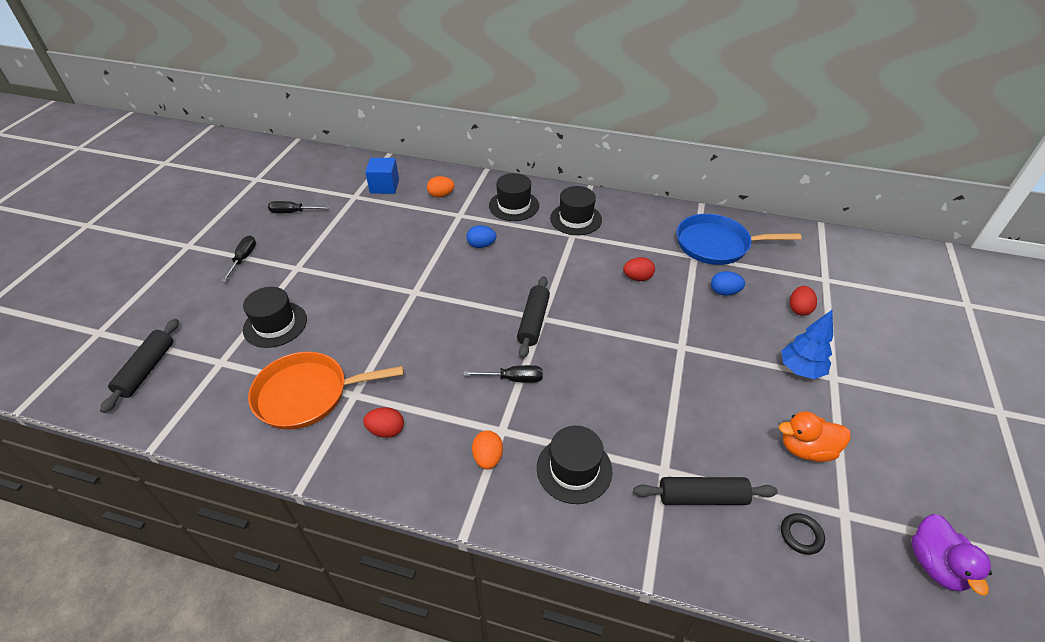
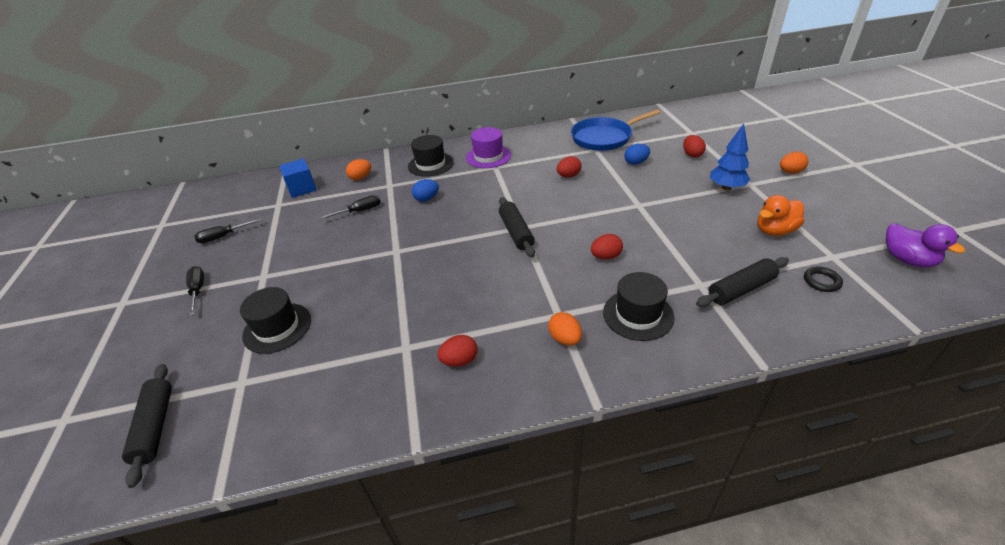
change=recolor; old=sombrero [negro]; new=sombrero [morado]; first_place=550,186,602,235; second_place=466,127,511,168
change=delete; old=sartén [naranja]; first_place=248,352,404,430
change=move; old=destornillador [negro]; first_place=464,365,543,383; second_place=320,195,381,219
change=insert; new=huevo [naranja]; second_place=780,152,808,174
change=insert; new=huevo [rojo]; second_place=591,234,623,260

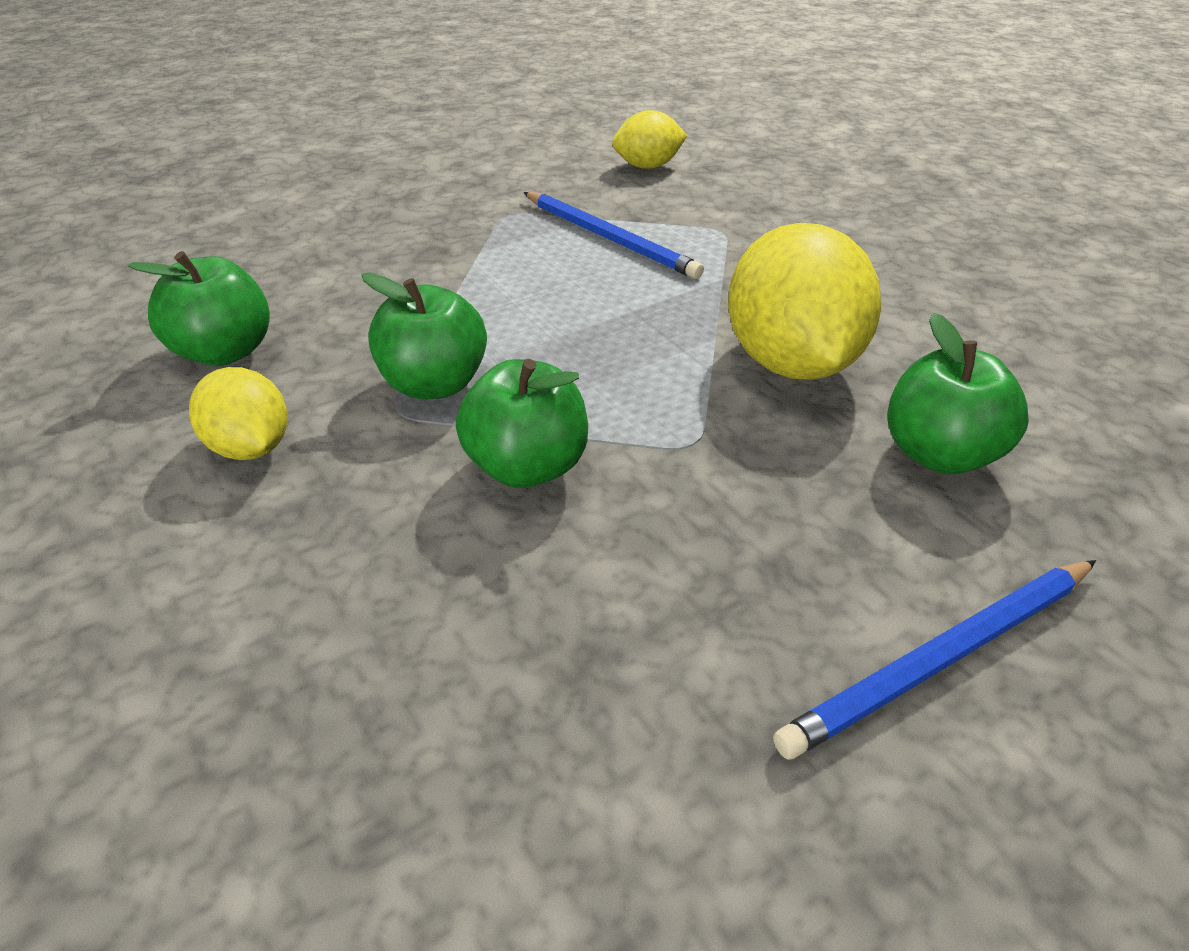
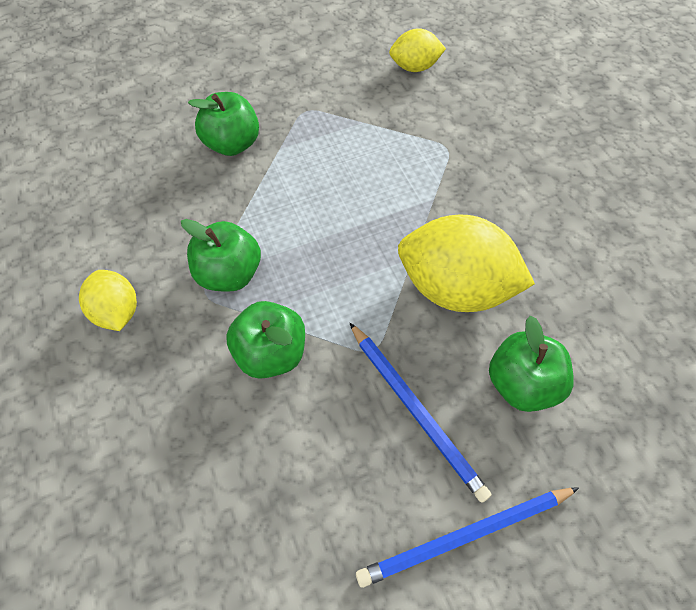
change=move; old=lápiz [azul]; first_place=523,192,704,279; second_place=350,323,492,503
change=rotate; old=limón [amarillo]; first_place=728,223,881,380; second_place=398,215,535,312; degrees=-75
change=move; old=manzana [verde]; first_place=128,251,270,366; second_place=188,92,259,156

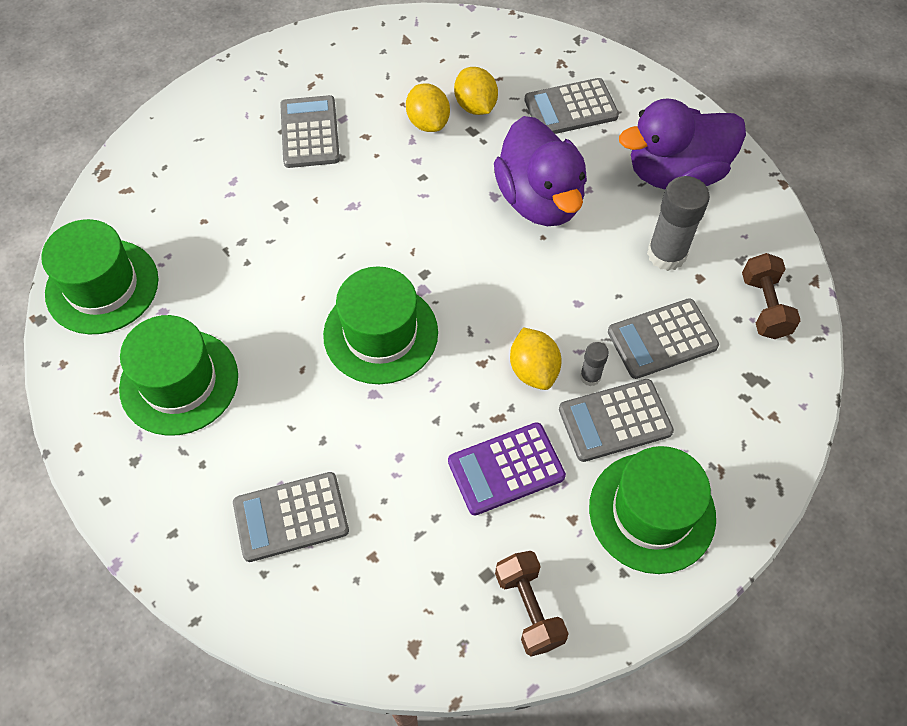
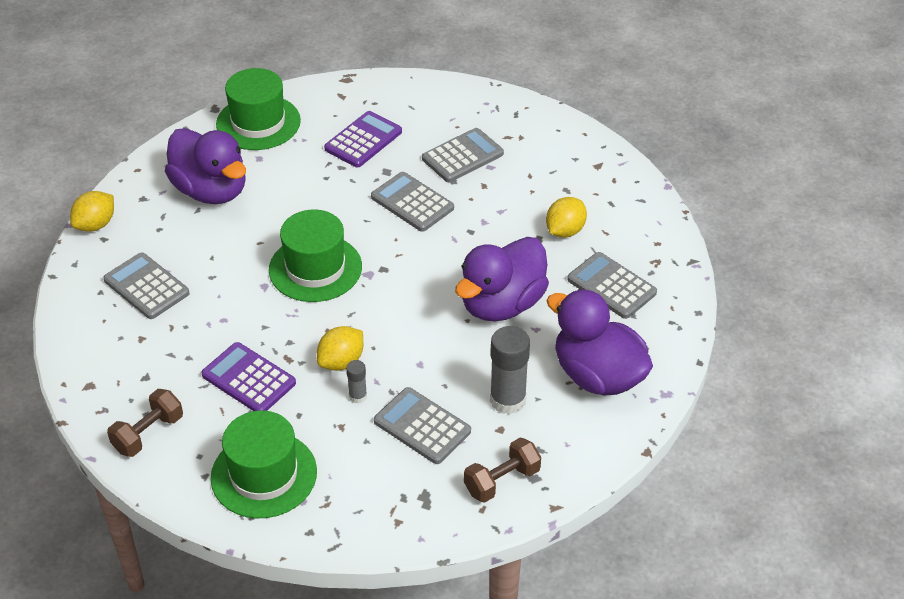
change=move; old=limón [amarillo]; first_place=406,83,450,132; second_place=70,191,114,232
change=replace; old=sombrero [verde]; new=pato [morado]; first_place=119,315,238,436; second_place=165,128,246,204
change=move; old=calculadora [gris]; first_place=559,379,674,462; second_place=371,172,454,232
change=insert; new=calculadora [morado]; second_place=324,111,402,168

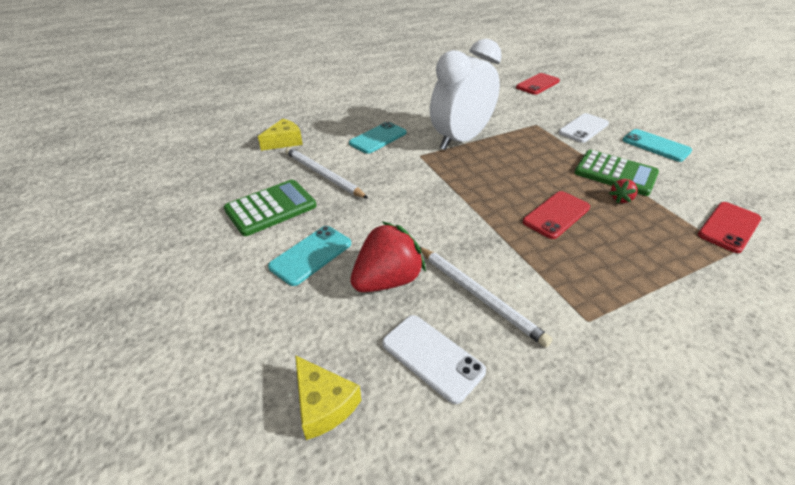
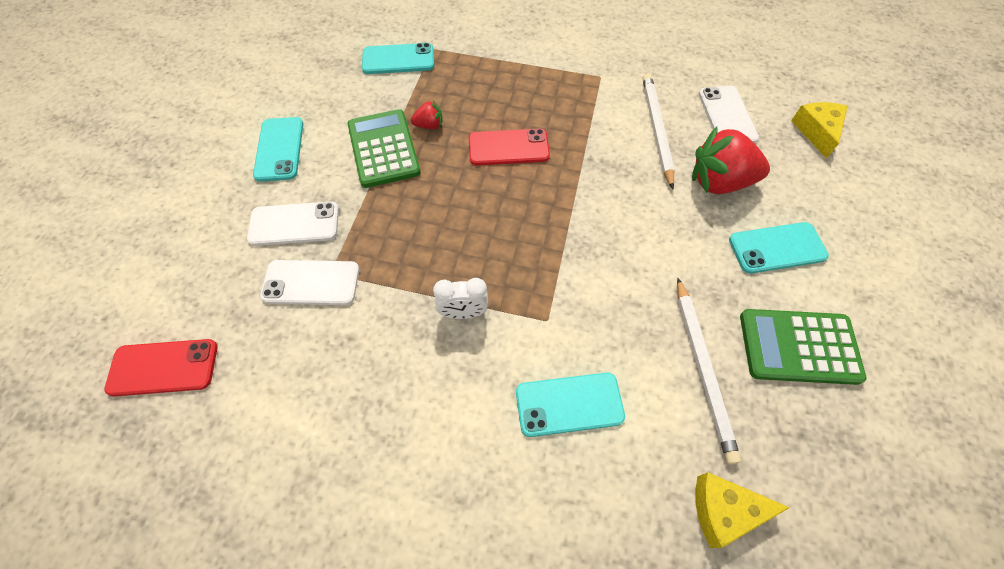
change=resize; old=despertador [blanco]; first_place=430,39,502,150; second_place=433,278,488,319; factor=0.41
change=recolor; old=móvil [rojo]; new=móvil [turquesa]; first_place=698,202,762,253; second_place=362,43,434,74
change=insert; new=móvil [blanco]; second_place=260,260,359,305

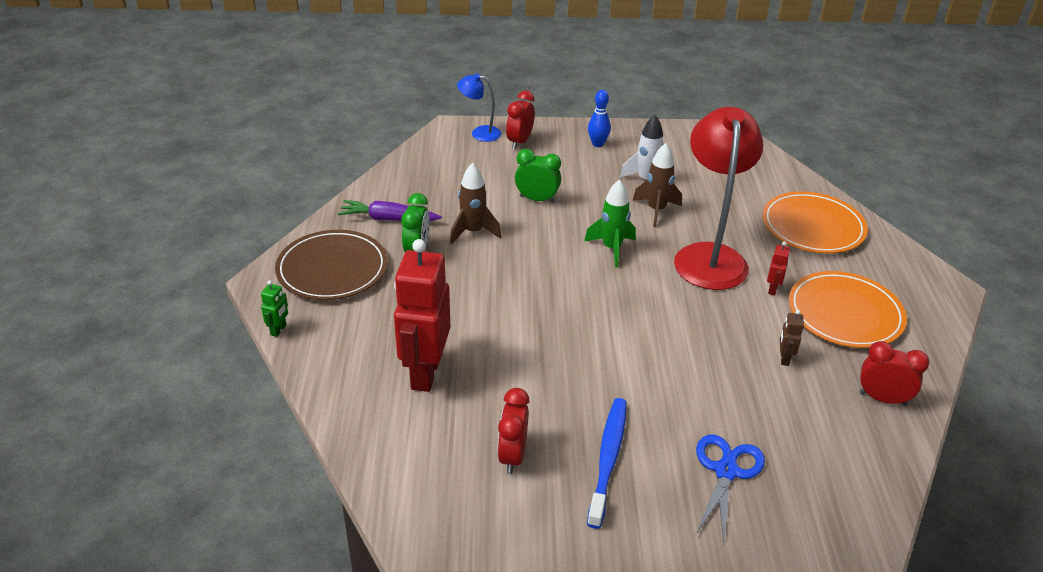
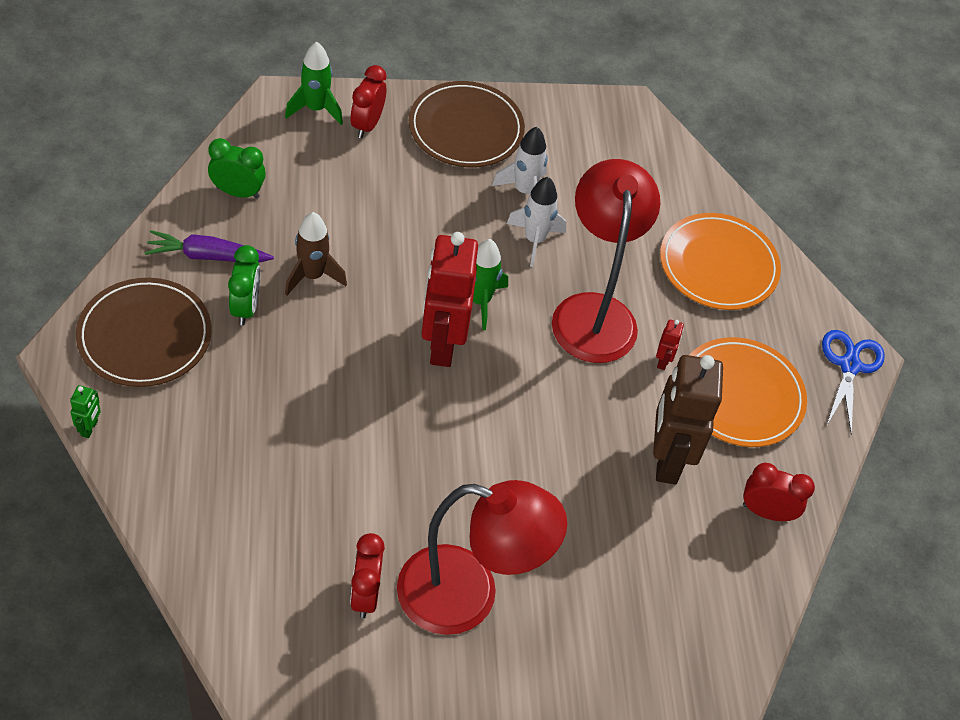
change=replace; old=lámpara [azul]; new=cohete [verde]; first_place=457,73,501,142; second_place=285,42,343,125
change=replace; old=bolo [azul]; new=plato [marrón]; first_place=588,90,611,147; second_place=409,81,525,168
change=recolor; old=cohete [marrón]; new=cohete [blanco]; first_place=633,143,682,227; second_place=507,177,566,267
change=move; old=despertador [verde]; first_place=515,149,561,203; second_place=208,138,266,199
change=move; old=robot [rojo]; first_place=394,239,450,392; second_place=421,232,478,367
change=resize; old=robot [marrón]; first_place=780,310,804,366; second_place=653,355,723,485; factor=2.49
change=replace; old=cepillo de dientes [azul]; new=lámpara [rojo]; first_place=587,398,627,529; second_place=397,480,567,635
change=move; old=tijeras [azul]; first_place=696,434,765,542; second_place=822,330,885,434

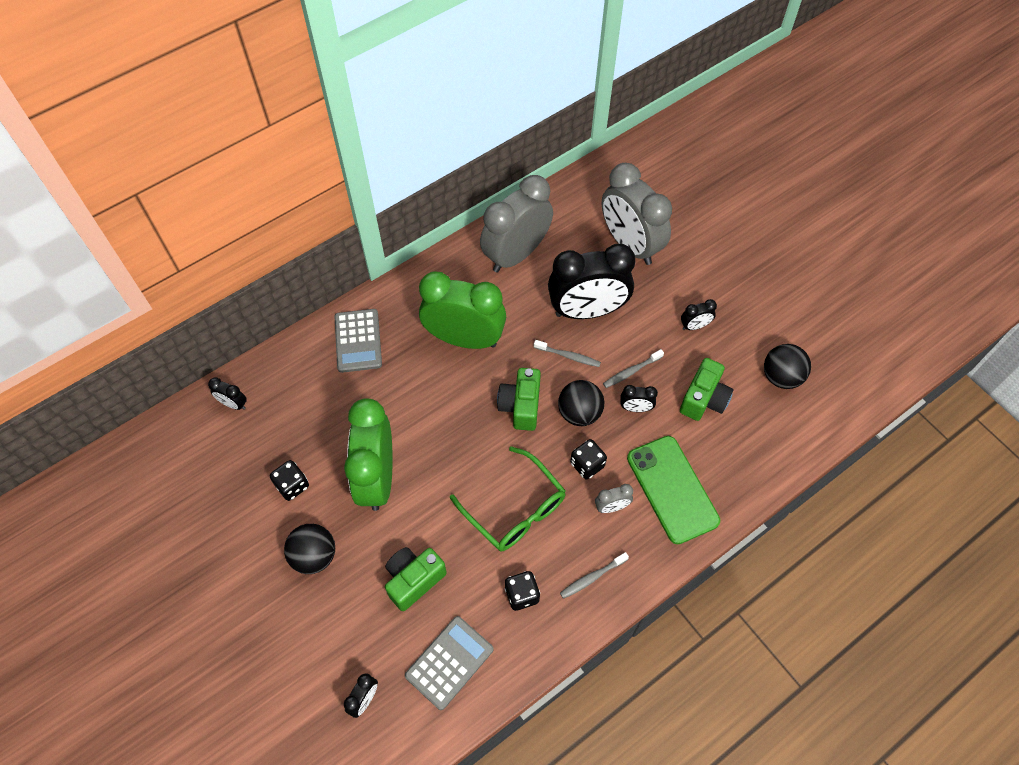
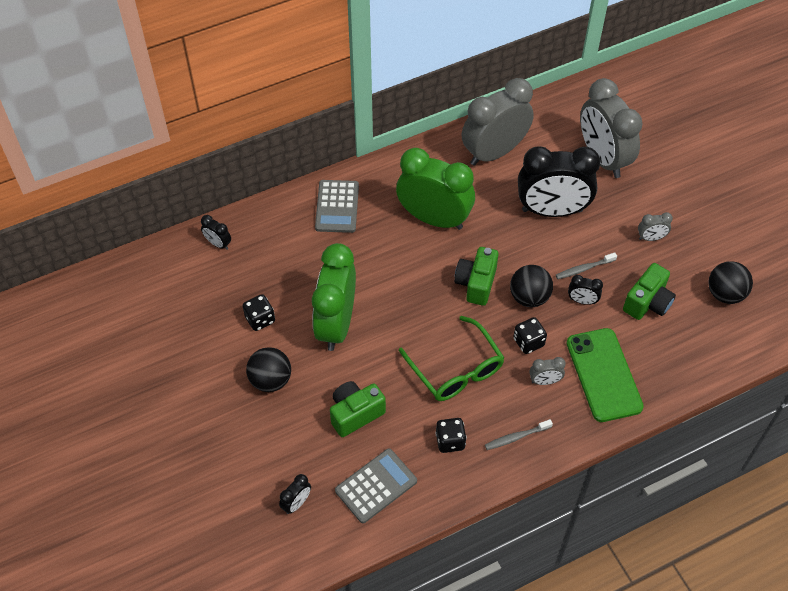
change=recolor; old=despertador [negro]; new=despertador [gris]; first_place=681,299,717,330; second_place=638,212,673,241
change=delete; old=cepillo de dientes [gris]; first_place=534,340,601,367

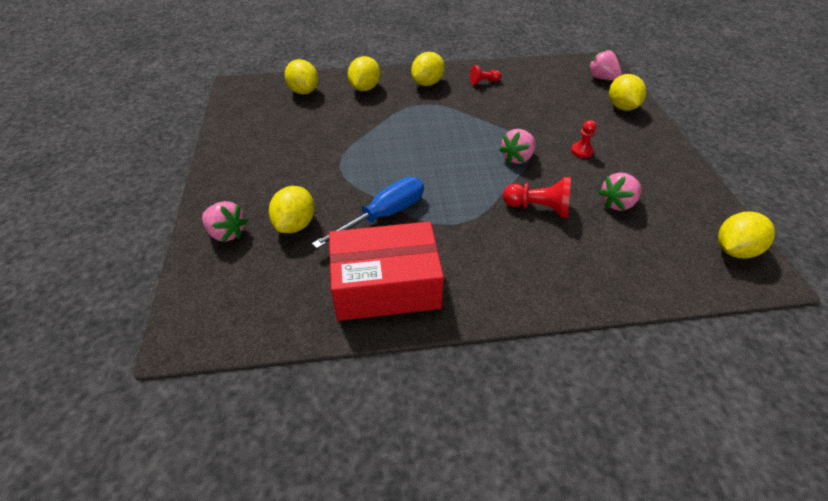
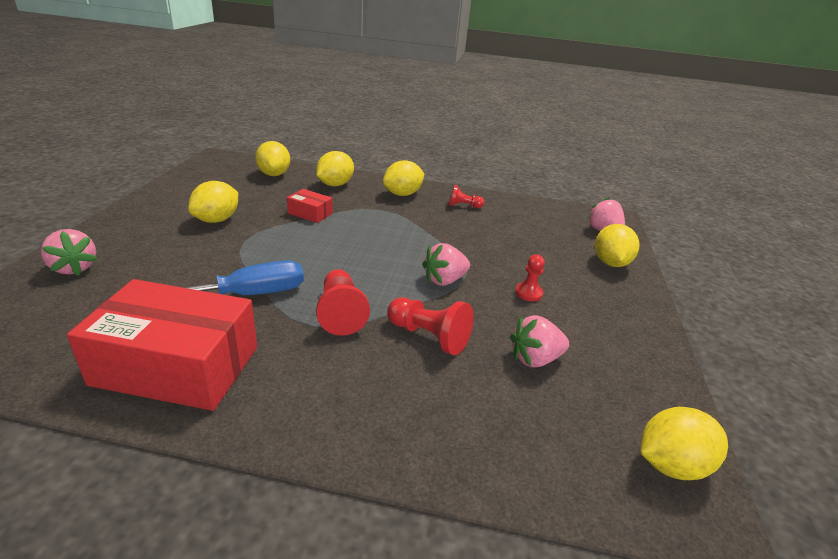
change=move; old=limón [amarillo]; first_place=269,186,315,233; second_place=188,181,238,223
change=insert; new=caja [rojo]; second_place=287,189,333,223
change=insert; new=peón [rojo]; second_place=316,269,370,336

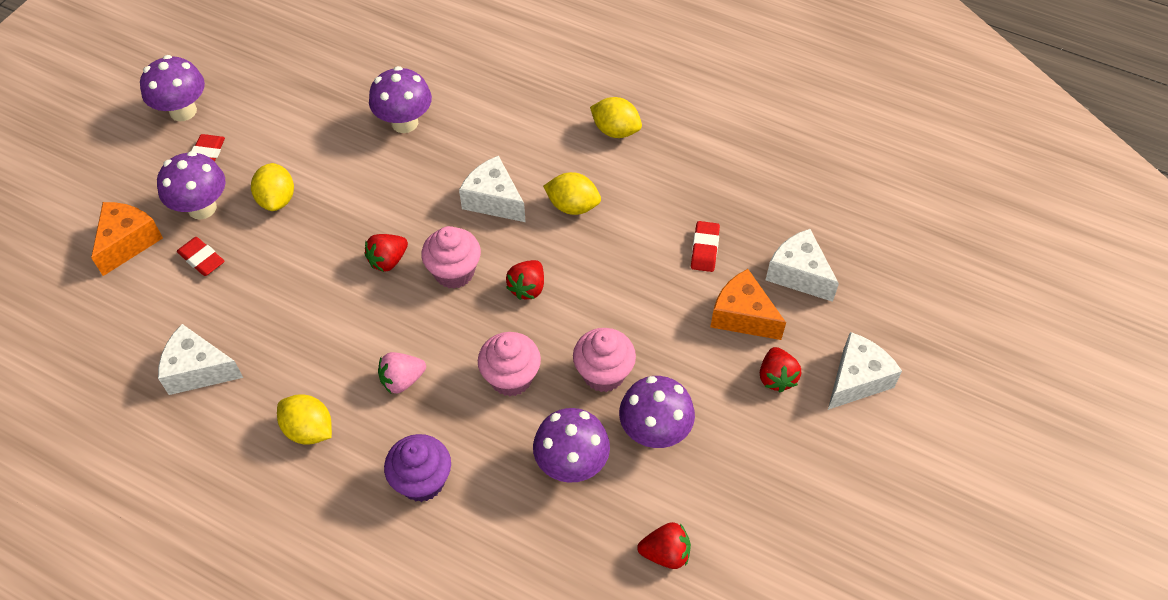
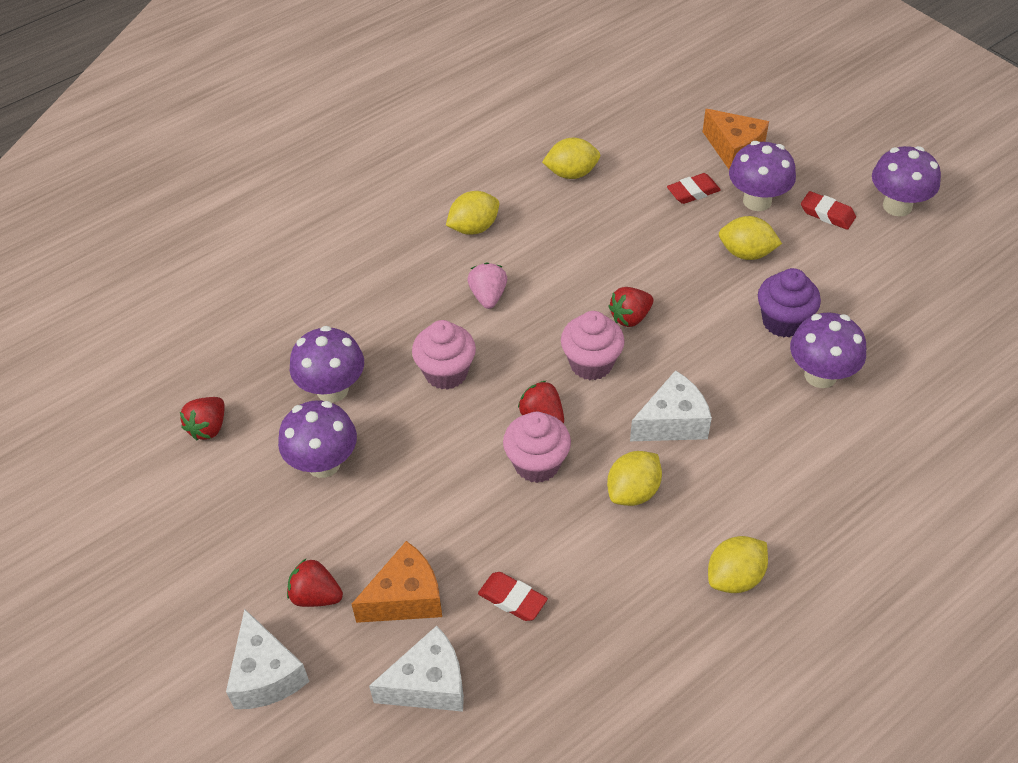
change=rotate; old=fresa [rojo]; first_place=365,234,408,272; second_place=608,287,654,327; degrees=-105
change=replace; old=queso [blanco]; new=limón [amarillo]; first_place=158,324,243,395; second_place=542,138,600,179
change=move; old=magdalena [rosa]; first_place=573,328,636,392; second_place=503,411,571,483
change=move; old=magdalena [morado]; first_place=384,434,451,502; second_place=758,268,821,337

